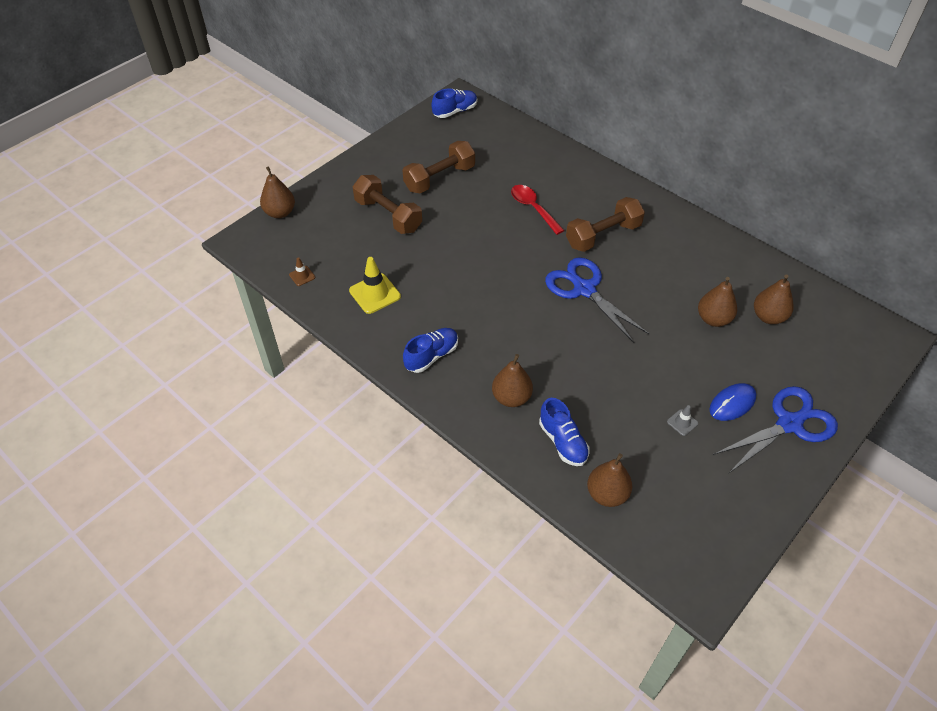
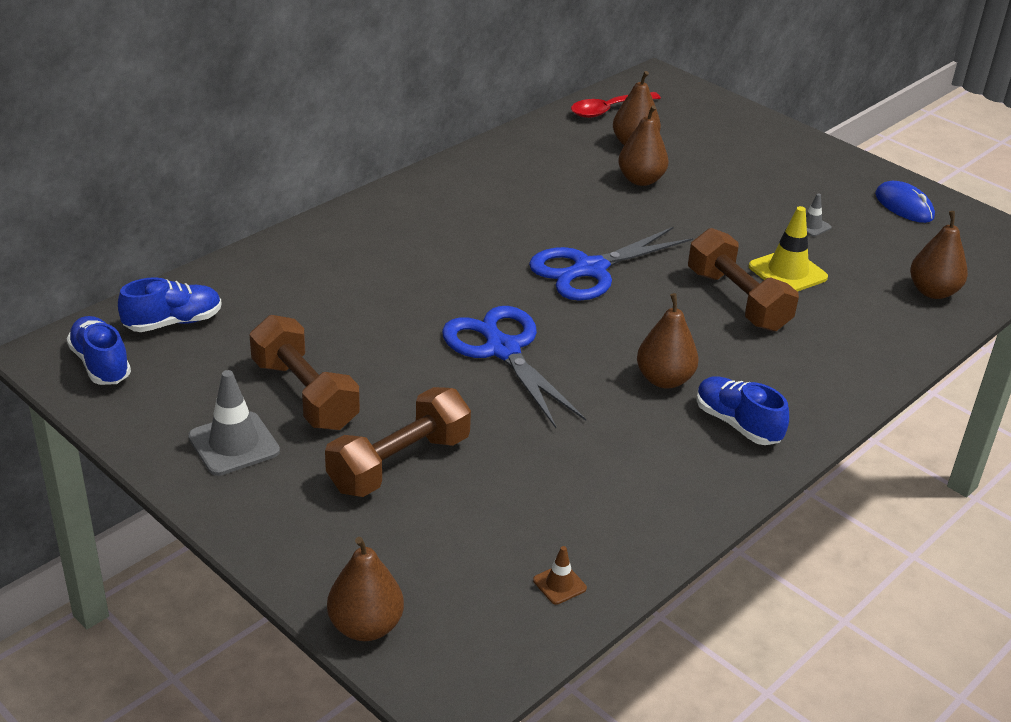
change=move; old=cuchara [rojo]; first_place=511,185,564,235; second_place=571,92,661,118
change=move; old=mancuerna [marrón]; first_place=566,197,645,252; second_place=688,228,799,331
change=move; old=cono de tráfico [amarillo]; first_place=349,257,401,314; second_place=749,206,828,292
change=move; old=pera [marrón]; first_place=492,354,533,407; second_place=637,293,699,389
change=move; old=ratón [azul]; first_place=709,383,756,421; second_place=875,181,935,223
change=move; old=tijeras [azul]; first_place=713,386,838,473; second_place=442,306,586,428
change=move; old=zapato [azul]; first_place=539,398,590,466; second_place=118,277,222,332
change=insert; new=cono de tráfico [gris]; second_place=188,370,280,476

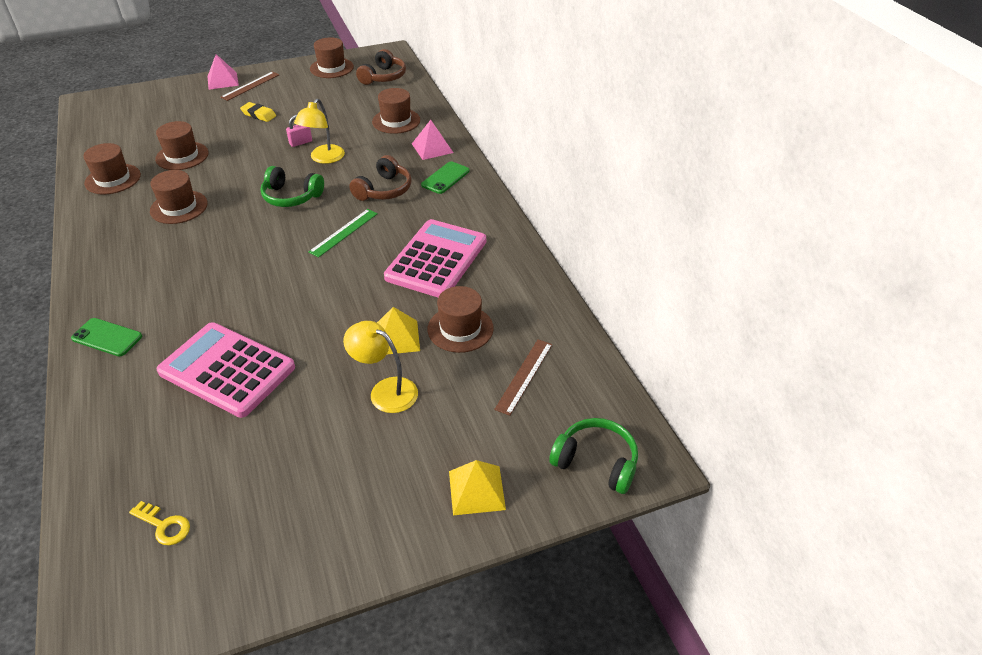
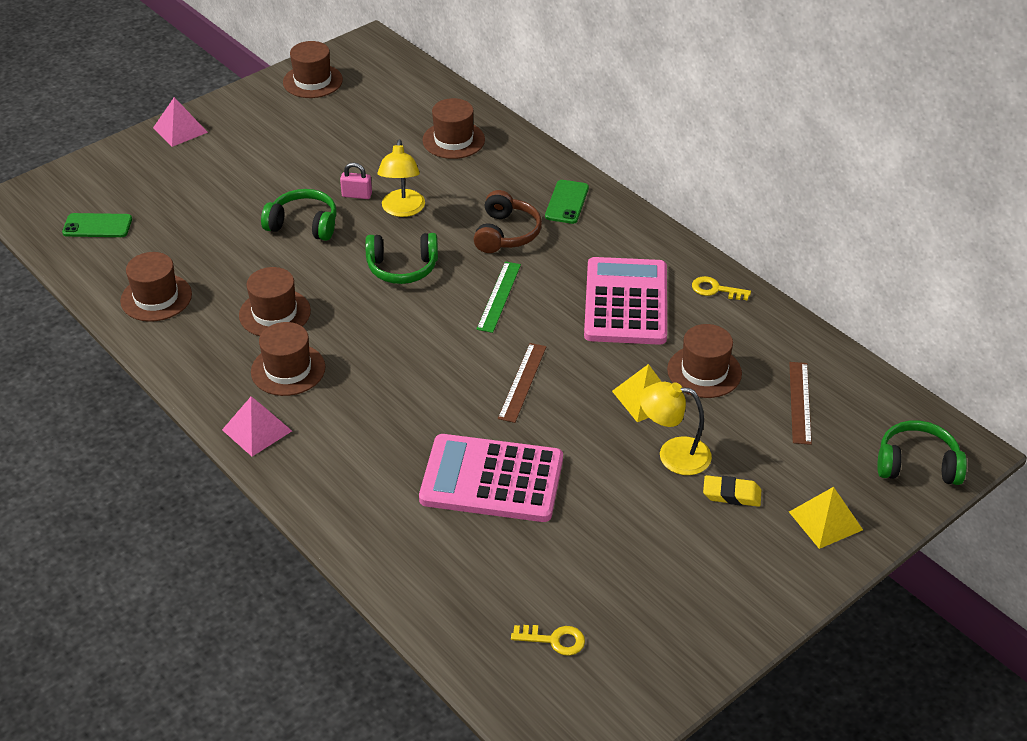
change=delete; old=auriculares [marrón]; first_place=356,49,406,85
change=move; old=regla [marrón]; first_place=220,71,280,101; second_place=498,343,546,423
change=move; old=goma de borrar [amarillo]; first_place=240,102,276,122; second_place=703,475,761,507
change=rotate; old=candado [rosa]; first_place=286,115,312,147; second_place=340,163,372,199; degrees=60
change=move; old=pirámide [rosa]; first_place=412,120,453,160; second_place=222,396,292,456
change=move; old=sombrero [marrón]; first_place=155,121,208,170; second_place=251,322,325,396
change=move; old=móvil [verde]; first_place=71,318,142,356; second_place=62,213,132,237
change=insert; new=auriculares [verde]; second_place=261,189,337,241
change=insert; new=llave [amarillo]; second_place=692,276,751,301

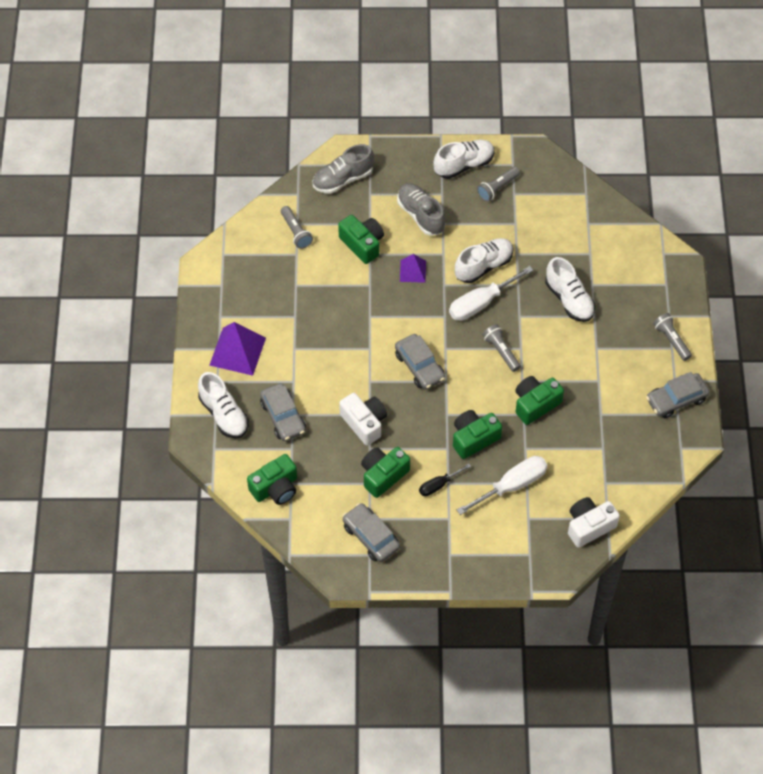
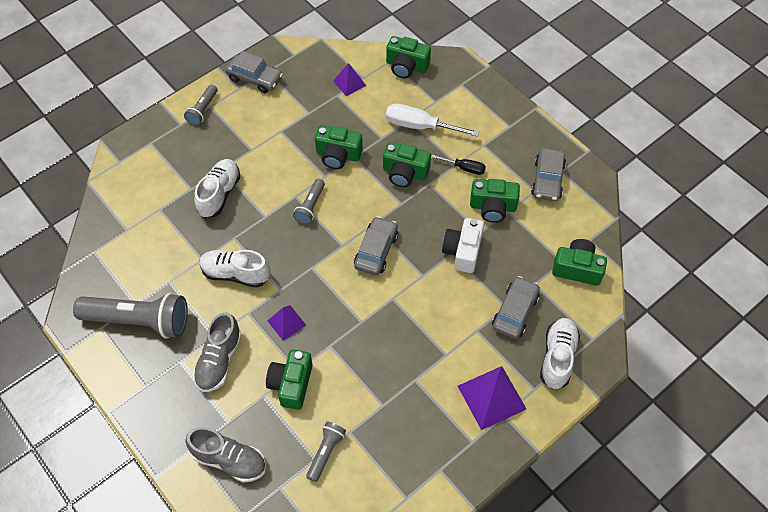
change=delete; old=zapato [blanco]; first_place=433,140,495,179
change=resize; old=lámpara de mano [gris]; first_place=477,167,520,202; second_place=73,293,188,339; factor=2.01
change=delete; old=destornillador [blanco]; first_place=449,266,533,321
change=recolor; old=cámara [blanco]; new=cámara [verde]; first_place=568,497,620,548; second_place=386,36,431,78
change=insert; new=pirámide [morado]; second_place=333,63,366,96

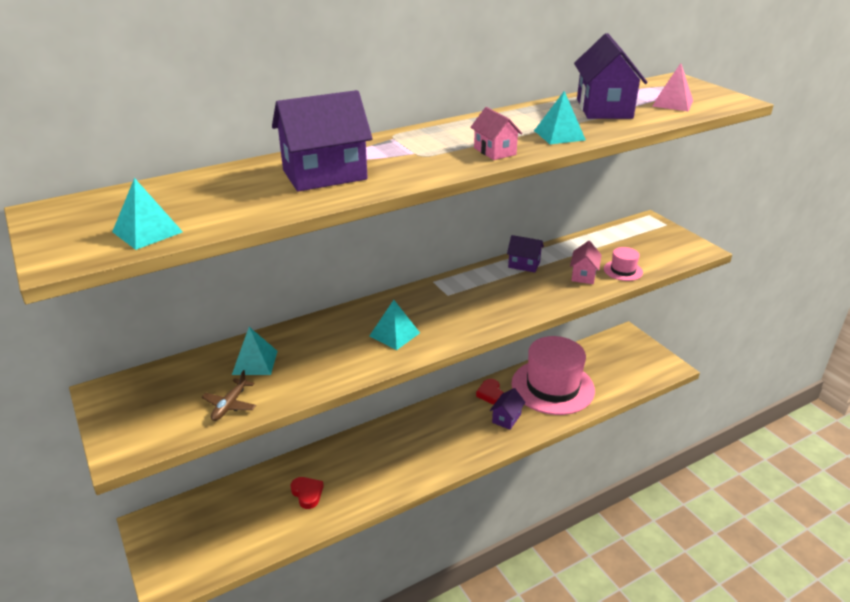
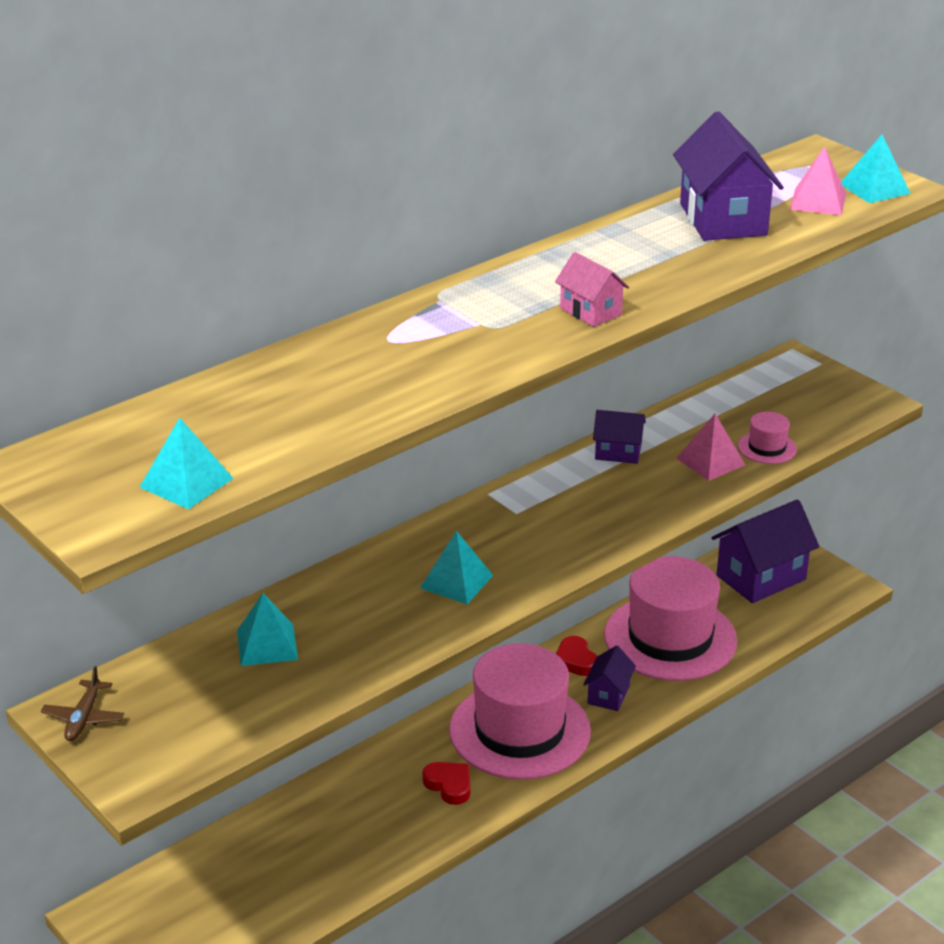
change=move; old=casa [morado]; first_place=272,90,373,192; second_place=711,499,819,603
change=move; old=pirámide [turquesa]; first_place=534,91,586,144; second_place=841,135,911,203
change=replace; old=casa [rosa]; new=pirámide [rosa]; first_place=570,241,602,284; second_place=676,414,745,481
change=move; old=avión [marrón]; first_place=202,370,256,421; second_place=41,666,124,741
change=move; old=corazón [rojo]; first_place=290,477,324,509; second_place=422,762,470,805
change=insert; new=sombrero [rosa]; second_place=449,643,591,780

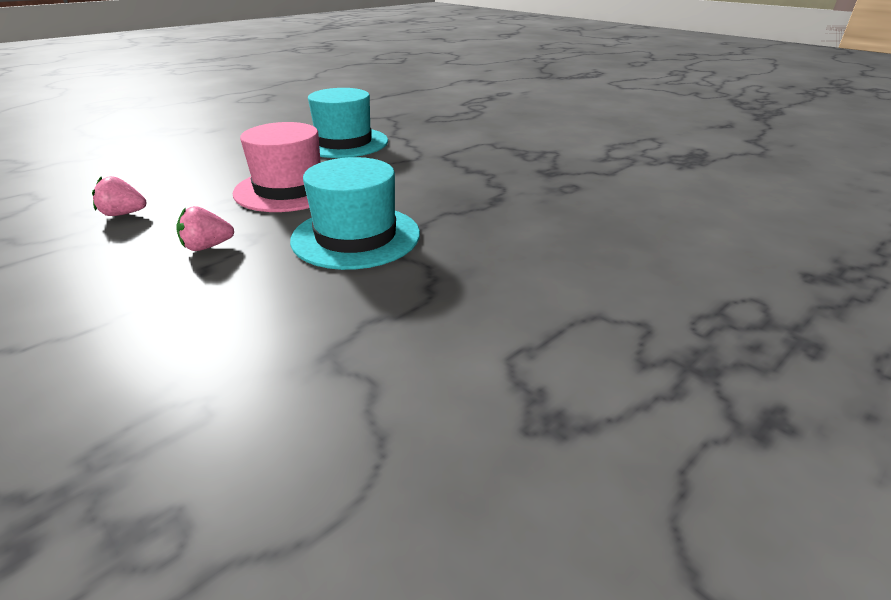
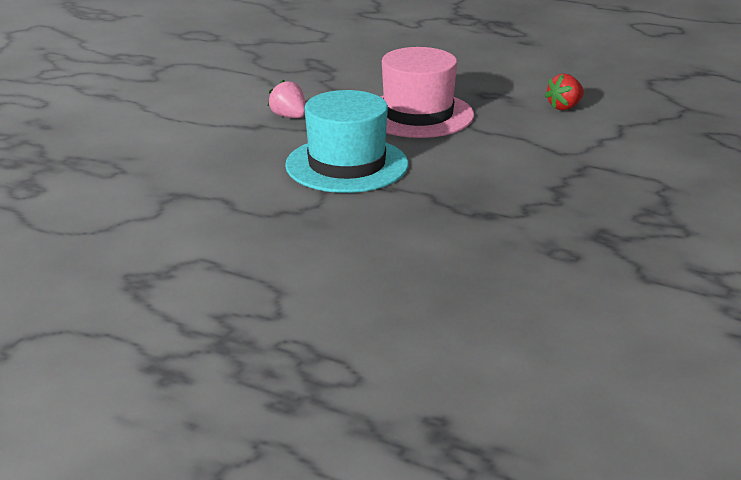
change=replace; old=sombrero [turquesa]; new=fresa [rojo]; first_place=308,88,388,158; second_place=545,74,584,110
change=delete; old=fresa [rosa]; first_place=92,176,146,216

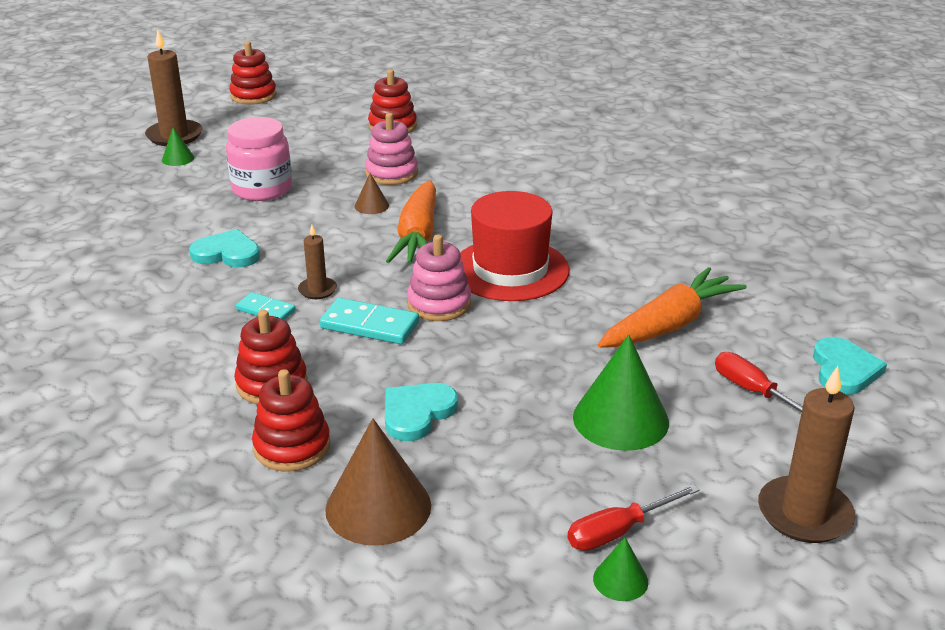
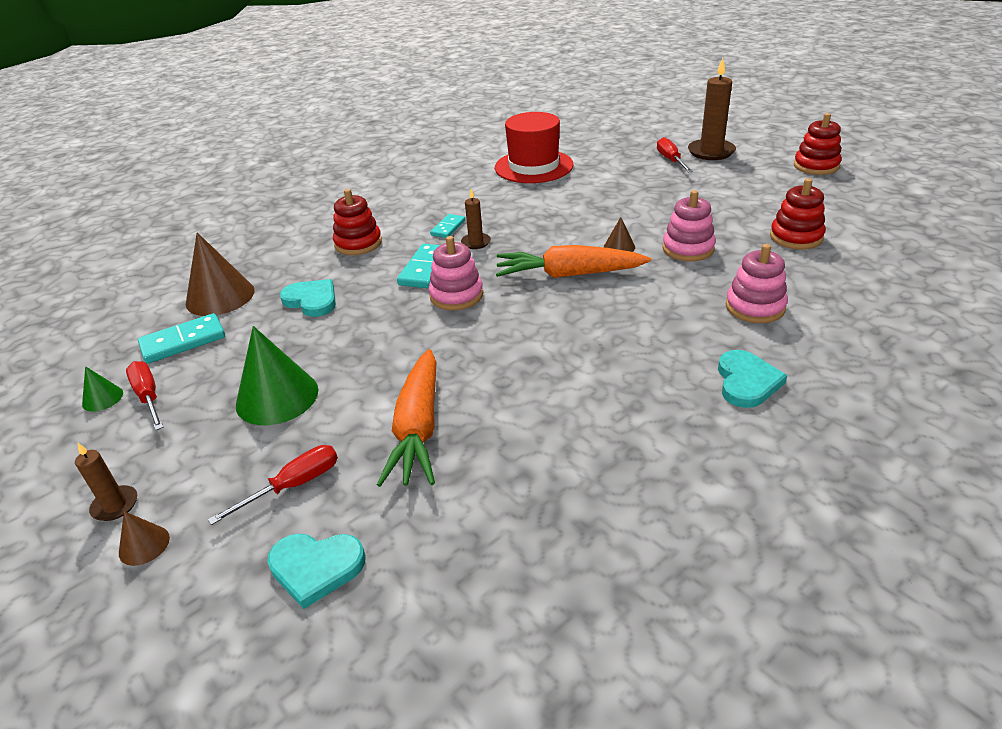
change=delete; old=tarro [rosa]; first_place=226,117,292,201
change=replace; old=cono [verde]; new=destornillador [rojo]; first_place=162,127,194,166; second_place=657,137,693,173
change=move; old=sombrero [rojo]; first_place=460,191,569,301; second_place=495,112,574,183
change=move; old=corazón [turquesa]; first_place=189,229,260,267; second_place=718,350,787,408
change=rotate; old=zanahoria [naranja]; first_place=598,267,747,348; second_place=377,349,436,487; degrees=45
change=resize; old=vela [marrón]; first_place=758,366,855,543; second_place=75,443,137,521; factor=0.54
change=delete; old=juguete apilable [rojo]; first_place=252,369,330,472
change=insert; new=juguete apilable [rosa]; second_place=726,244,788,323
change=insert; new=ficha de dominó [turquesa]; second_place=138,313,225,364
change=insert; new=cono [marrón]; second_place=119,511,170,566

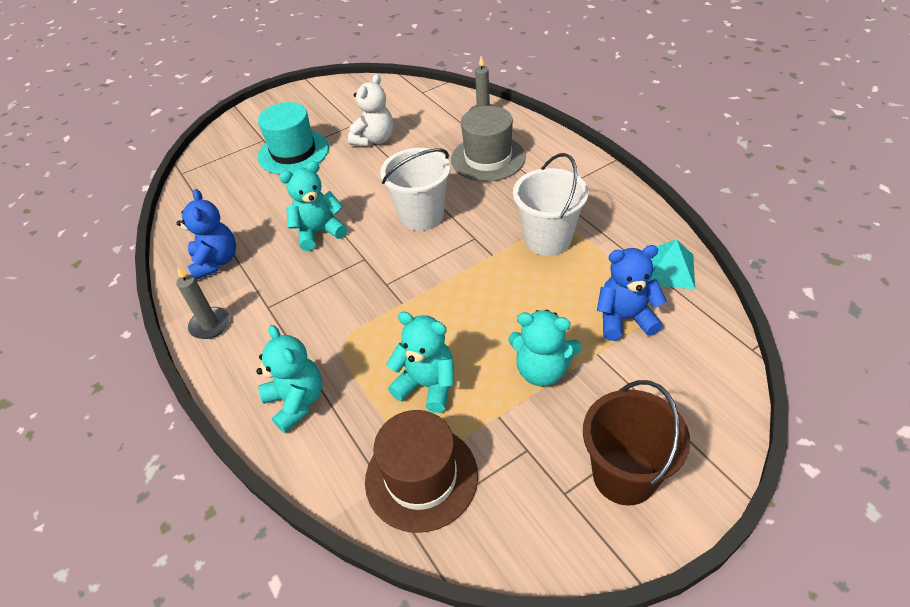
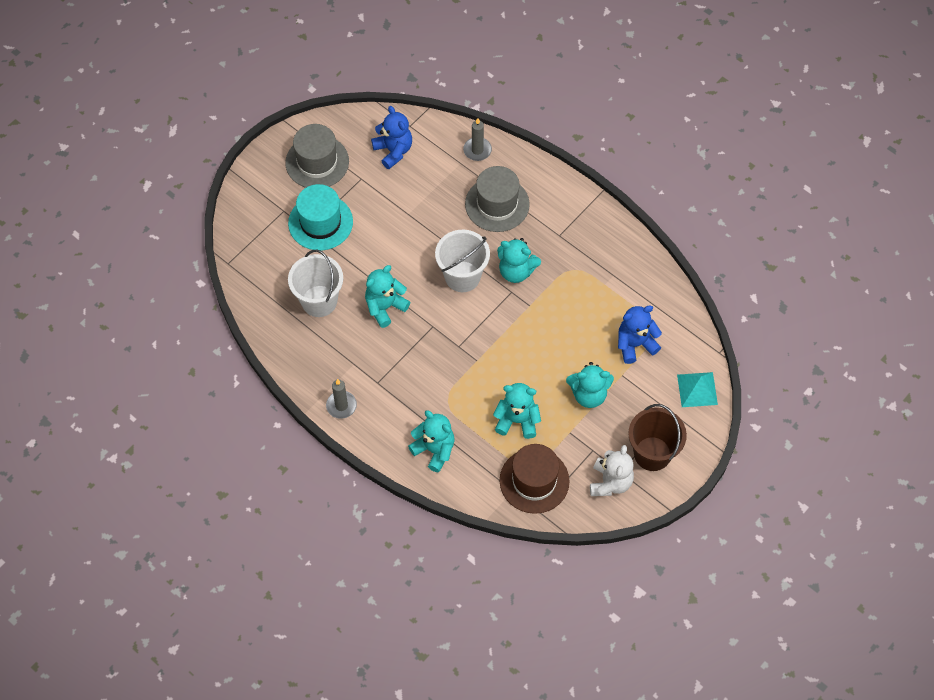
change=move; old=osito [blanco]; first_place=348,74,394,147; second_place=590,445,634,496
change=move; old=balde [blanco]; first_place=513,153,588,256; second_place=288,250,343,317
change=move; old=osito [azul]; first_place=177,189,236,280; second_place=371,106,412,169
change=move; old=pirámide [turquesa]; first_place=648,239,695,289; second_place=677,372,718,407
change=insert; new=sombrero [gris]; second_place=285,124,349,188
change=insert; new=osito [turquesa]; second_place=497,238,541,283

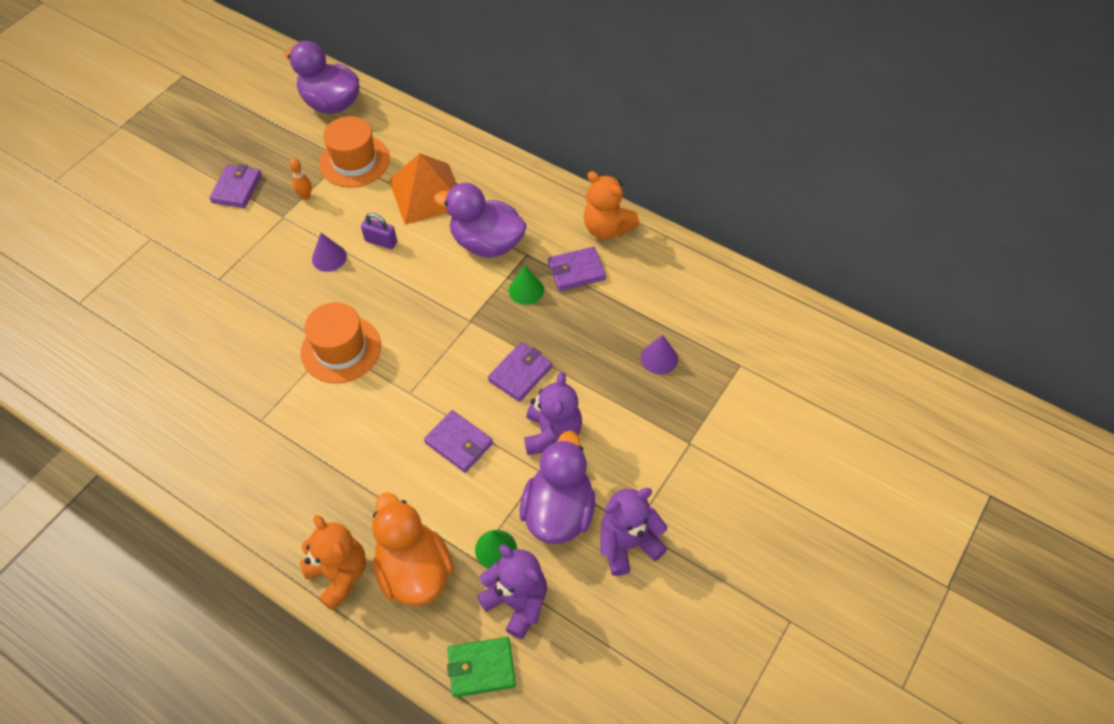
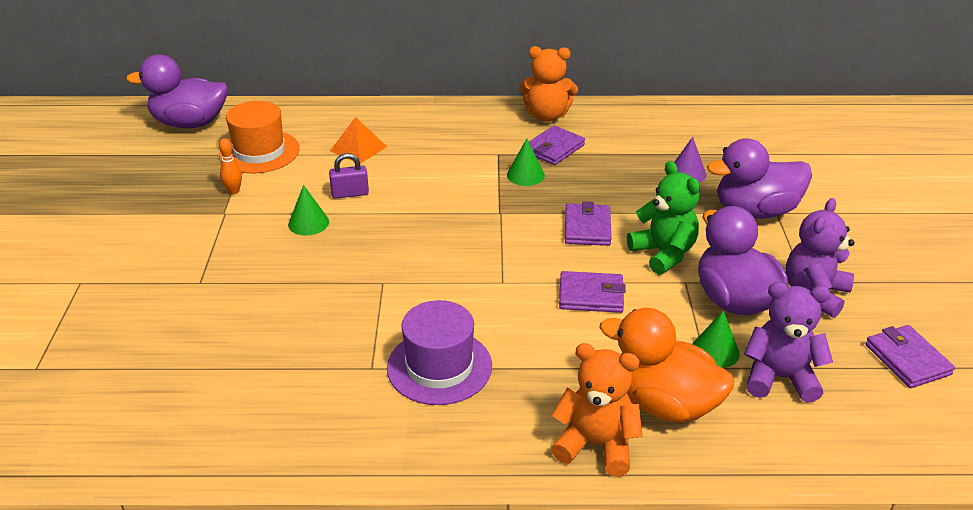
change=resize; old=pirámide [naranja]; first_place=389,153,457,225; second_place=330,117,387,164; factor=0.59
change=move; old=cartera [morado]; first_place=209,164,262,208; second_place=866,325,955,388
change=move; old=pato [morado]; first_place=434,183,527,257; second_place=707,138,812,219
change=recolor; old=cono [morado]; new=cono [verde]; first_place=312,233,347,272; second_place=288,185,329,235
change=delete; old=sombrero [naranja]; first_place=301,302,381,383
change=recolor; old=osito [morado]; new=osito [verde]; first_place=524,372,582,455; second_place=627,161,700,275
change=delete; old=cartera [verde]; first_place=447,637,516,697
change=insert; new=sombrero [morado]; second_place=387,300,492,405

